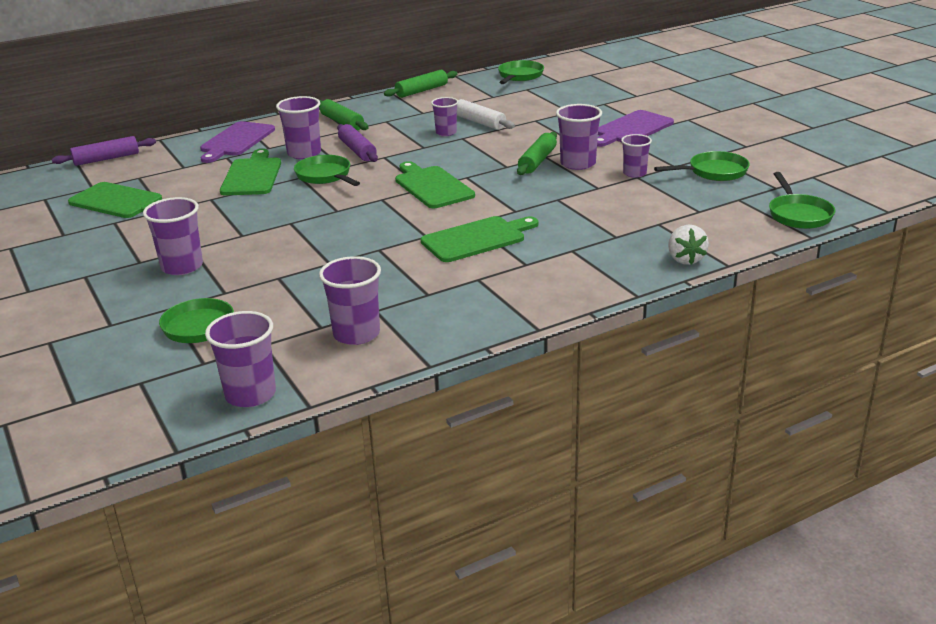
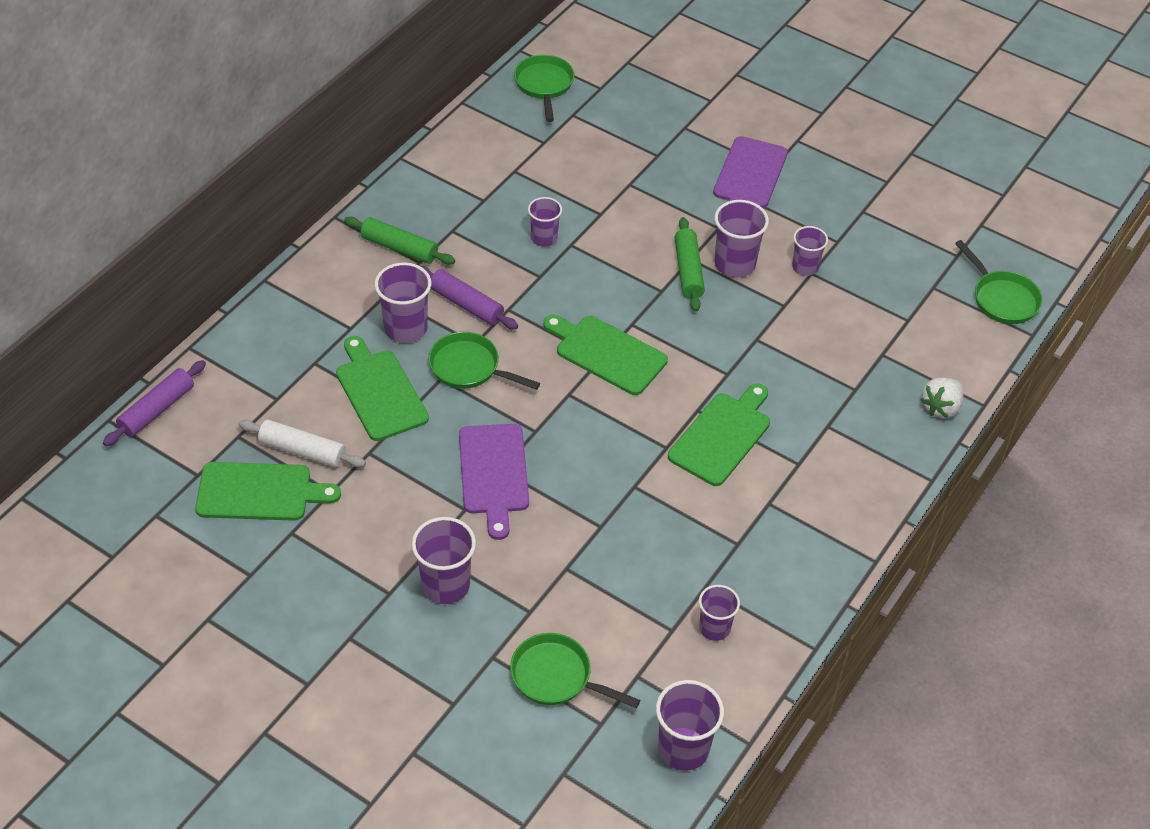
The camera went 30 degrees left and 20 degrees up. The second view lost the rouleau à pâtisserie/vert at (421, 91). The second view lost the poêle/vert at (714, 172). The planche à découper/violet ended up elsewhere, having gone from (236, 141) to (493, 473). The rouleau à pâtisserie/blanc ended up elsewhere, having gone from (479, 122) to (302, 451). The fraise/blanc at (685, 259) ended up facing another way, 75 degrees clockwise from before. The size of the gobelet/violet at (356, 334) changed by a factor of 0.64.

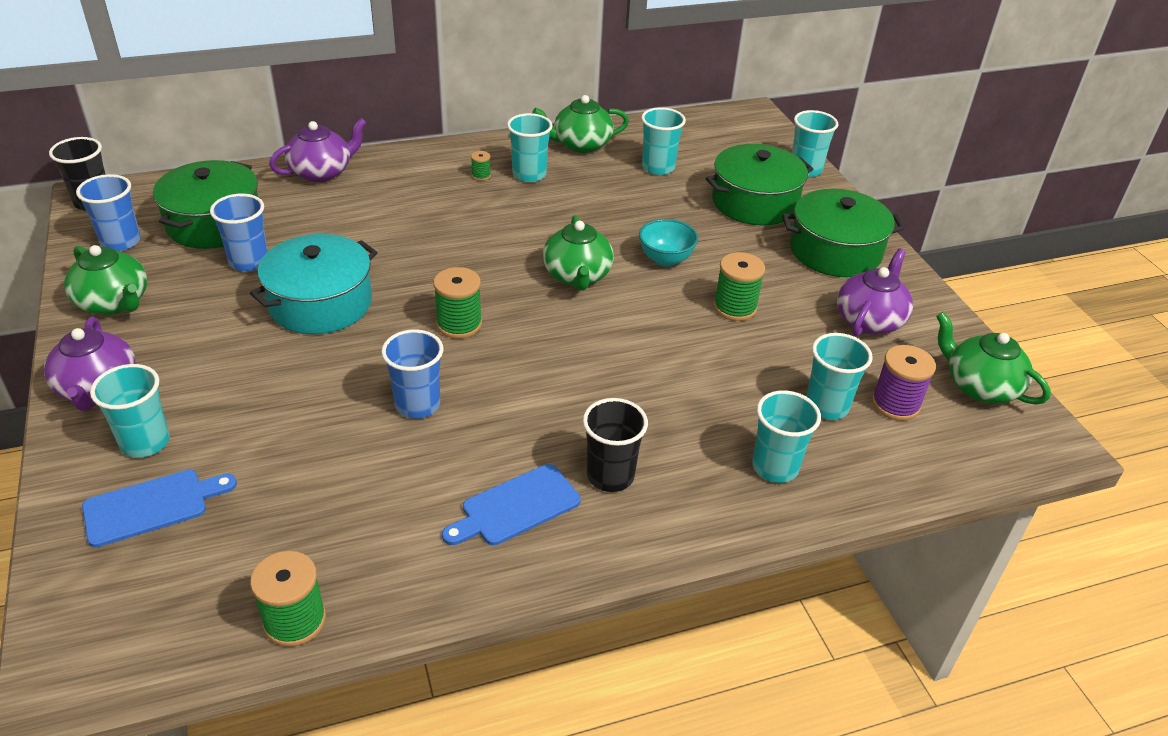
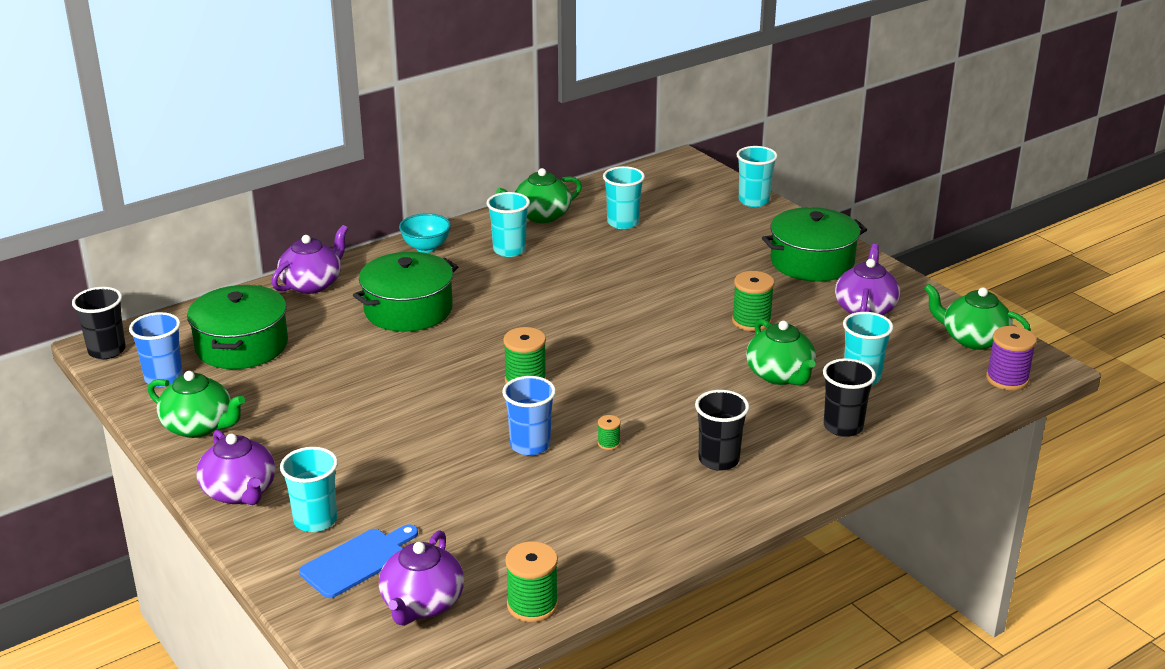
The camera went 15 degrees left and 10 degrees down. The second view lost the gobelet/bleu at (249, 261). The second view lost the marmite/turquoise at (320, 303). The second view lost the planche à découper/bleu at (516, 507). The second view gained the théière/violet at (422, 604). The bobine/vert ended up elsewhere, having gone from (481, 176) to (609, 443). The théière/vert ended up elsewhere, having gone from (577, 276) to (780, 375). The bol/turquoise ended up elsewhere, having gone from (665, 259) to (426, 247). The marmite/vert ended up elsewhere, having gone from (754, 202) to (408, 310). The bobine/violet ended up elsewhere, having gone from (895, 404) to (1007, 379). What was the gobelet/turquoise at (775, 467) turned into the gobelet/noir at (843, 427).

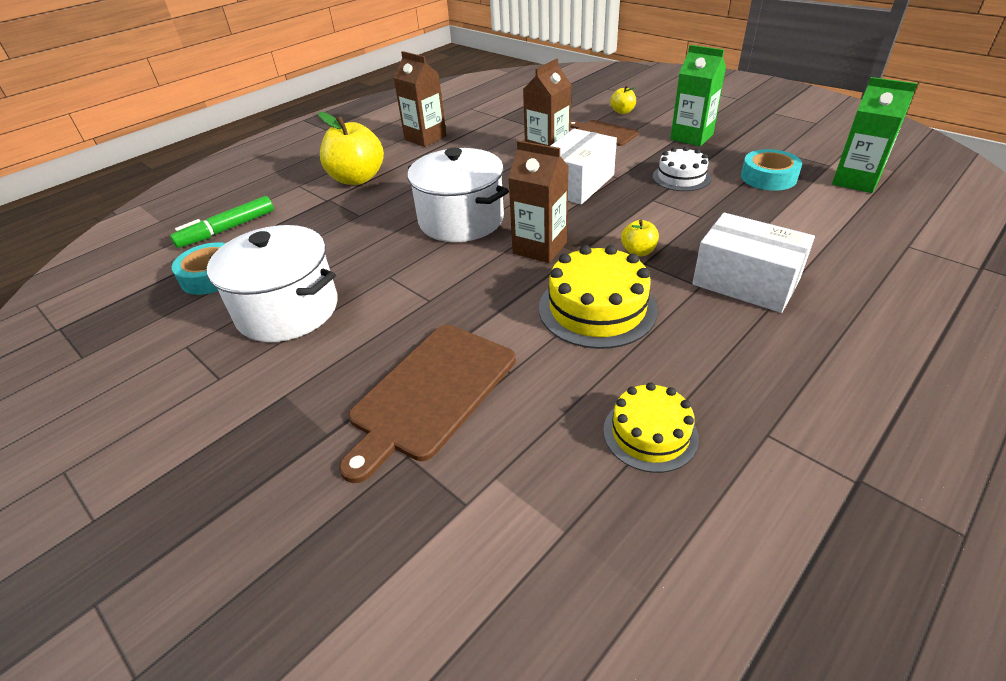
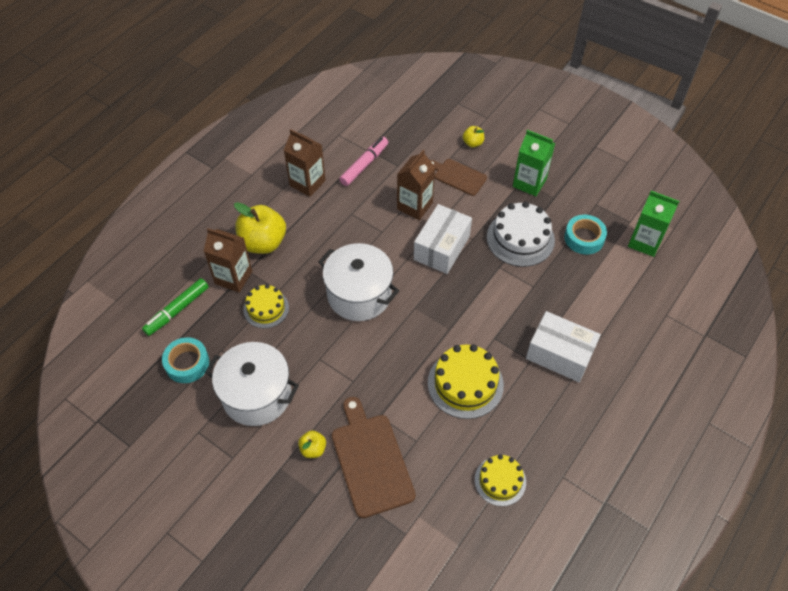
The camera went 10 degrees left and 15 degrees up. The second view gained the gâteau/jaune at (266, 308). The second view gained the feutre/rose at (364, 165). The brique de lait/marron ended up elsewhere, having gone from (540, 248) to (233, 277). The pomme/jaune ended up elsewhere, having gone from (638, 251) to (313, 449). The planche à découper/marron at (430, 393) ended up facing another way, 135 degrees clockwise from before. The size of the gâteau/blanc at (681, 177) changed by a factor of 1.58.

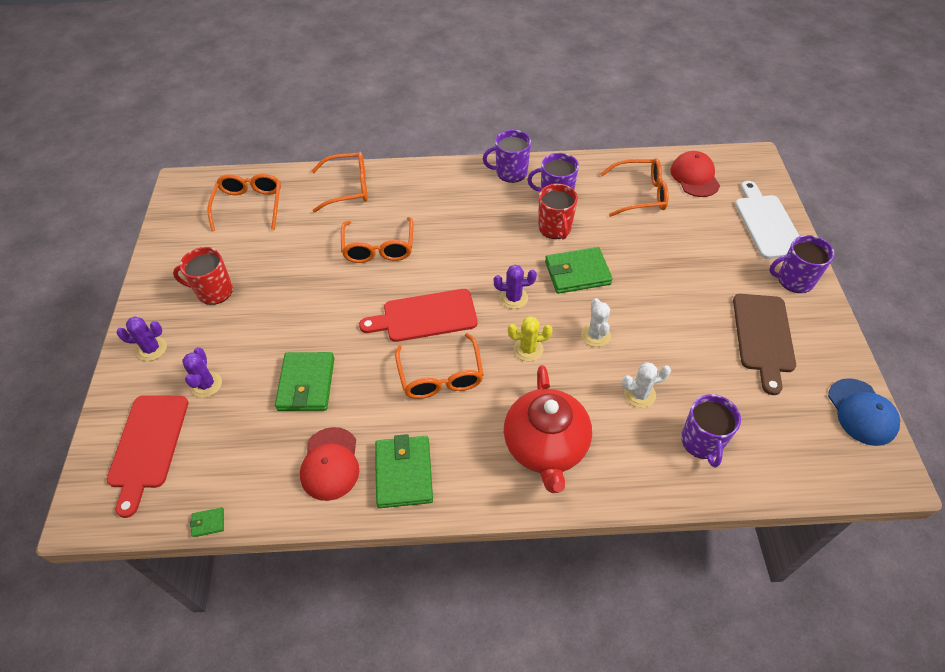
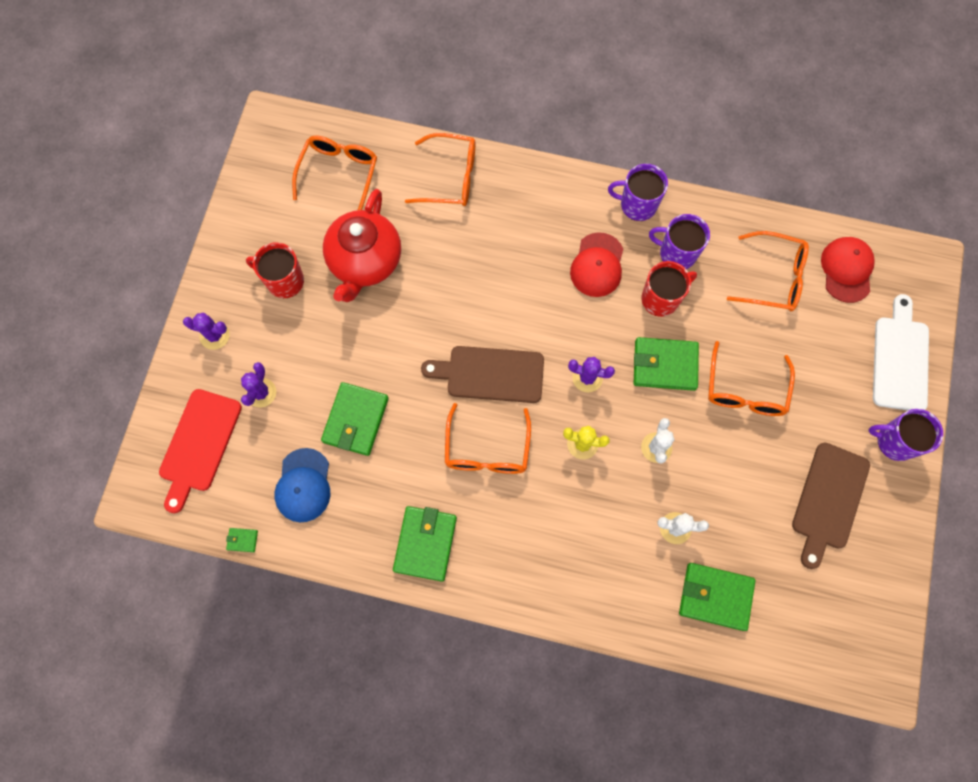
The camera went 15 degrees right and 20 degrees up. The casquette/rouge ended up elsewhere, having gone from (330, 464) to (597, 265). The lunettes/orange ended up elsewhere, having gone from (379, 248) to (745, 390). The théière/rouge ended up elsewhere, having gone from (545, 447) to (365, 261). The casquette/bleu ended up elsewhere, having gone from (862, 412) to (303, 485). Where the tasse/violet stood at (702, 442), the portefeuille/vert came to stand at (715, 596). What was the planche à découper/rouge at (425, 316) turned into the planche à découper/marron at (490, 374). The tasse/rouge at (555, 228) ended up facing another way, 120 degrees counterclockwise from before.

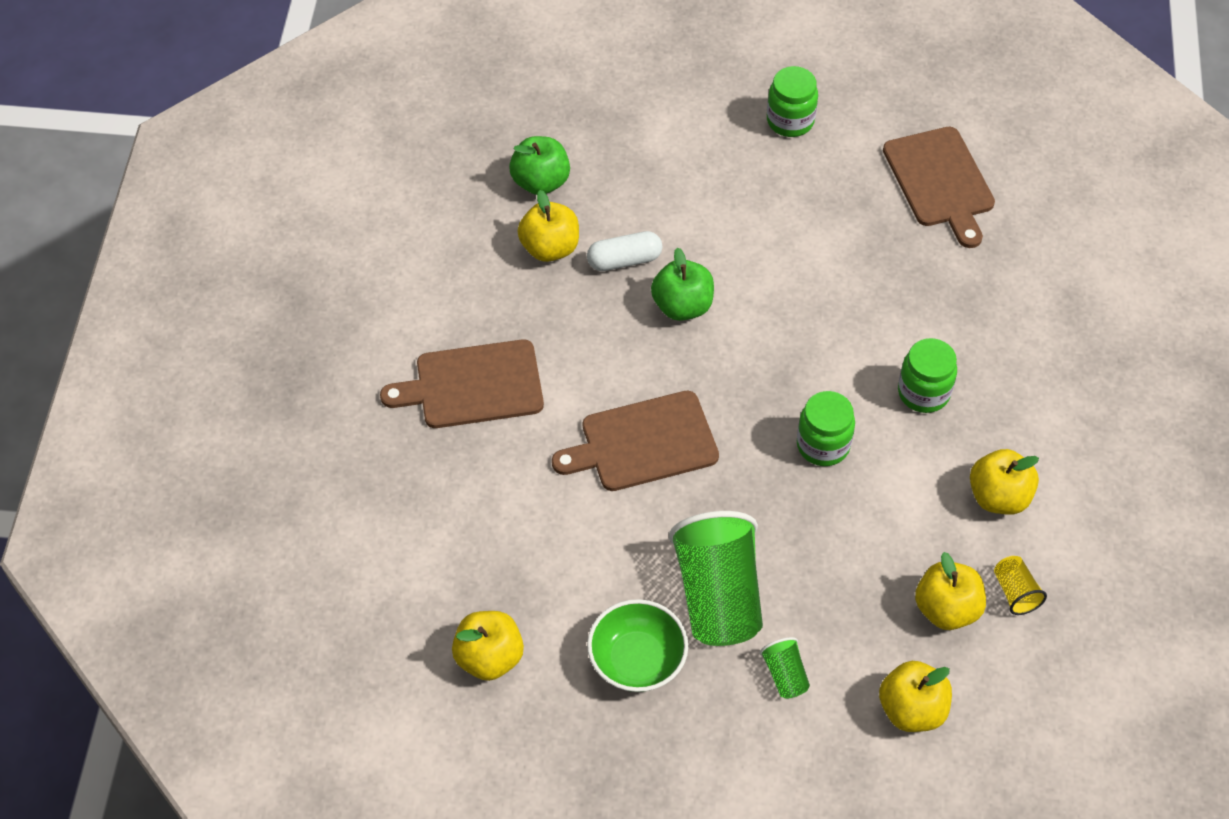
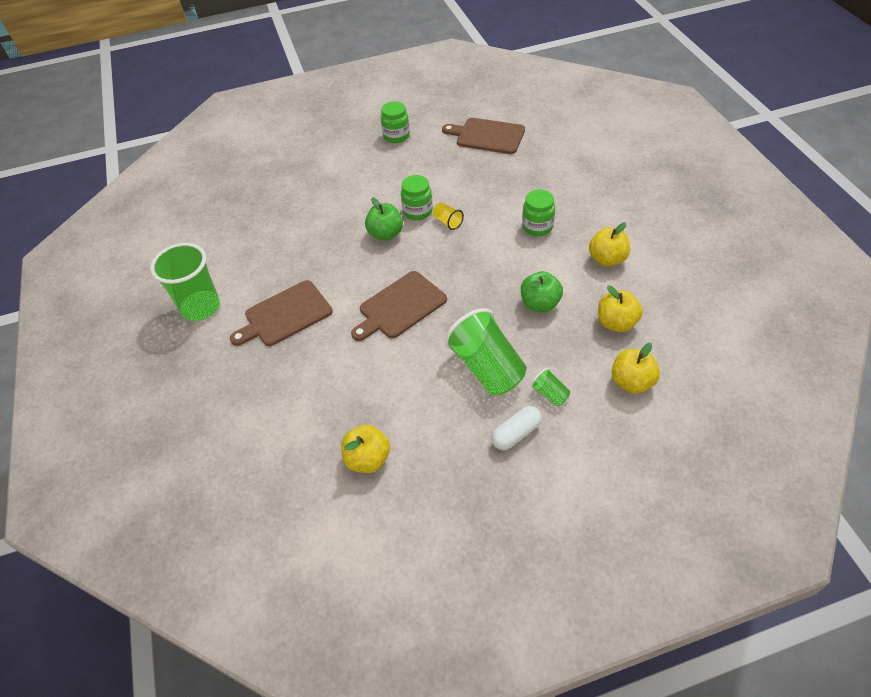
The camera went 20 degrees left and 5 degrees down. The second view lost the pomme/jaune at (550, 248). The second view lost the bol/vert at (637, 660). The second view gained the gobelet/vert at (200, 307). The pomme/vert ended up elsewhere, having gone from (540, 182) to (540, 304). The gélule/blanc ended up elsewhere, having gone from (624, 260) to (516, 433). The bocal/vert ended up elsewhere, having gone from (823, 445) to (418, 211). The gobelet/jaune ended up elsewhere, having gone from (1015, 592) to (447, 222). The planche à découper/marron at (940, 182) ended up facing another way, 150 degrees clockwise from before.

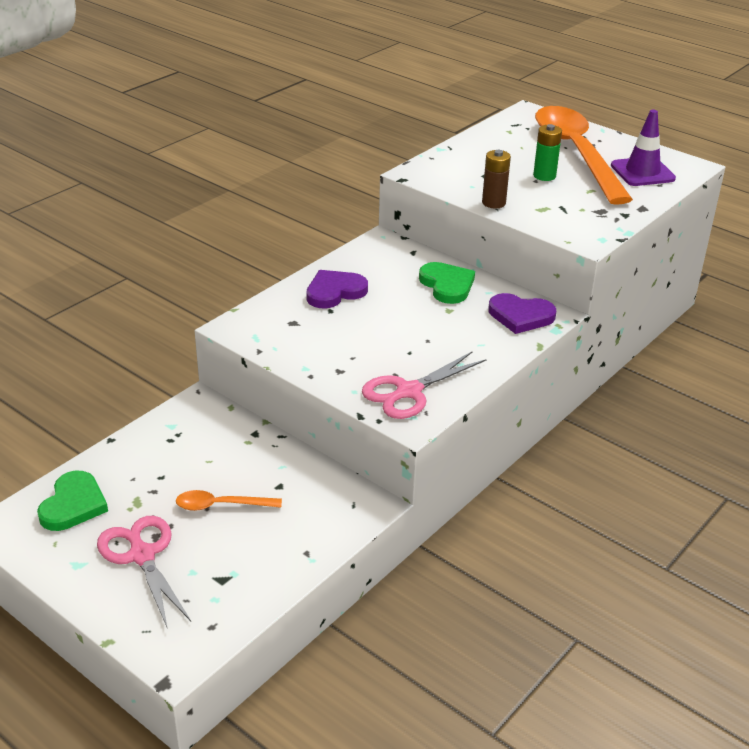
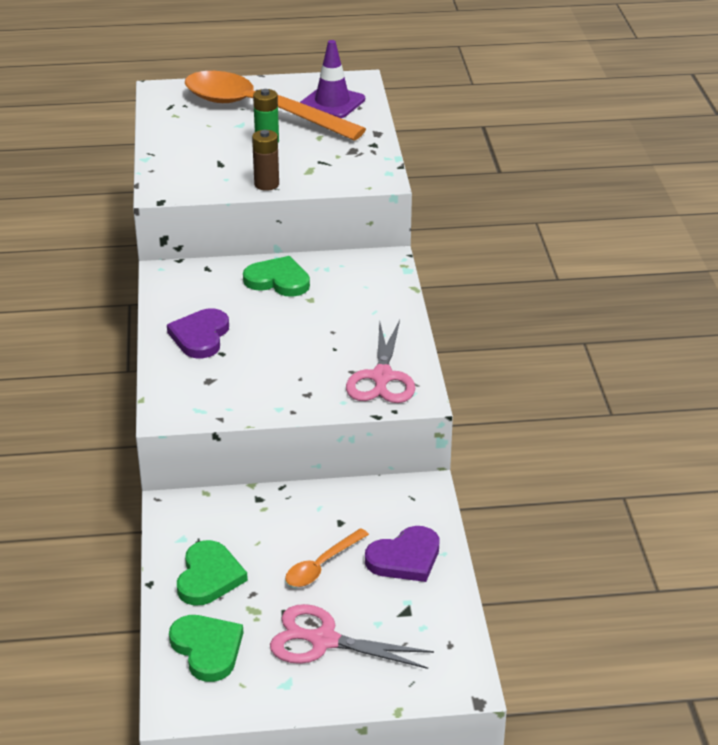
The camera went 45 degrees left and 0 degrees up. The second view gained the cœur/vert at (209, 577). The cœur/violet ended up elsewhere, having gone from (520, 316) to (405, 558).

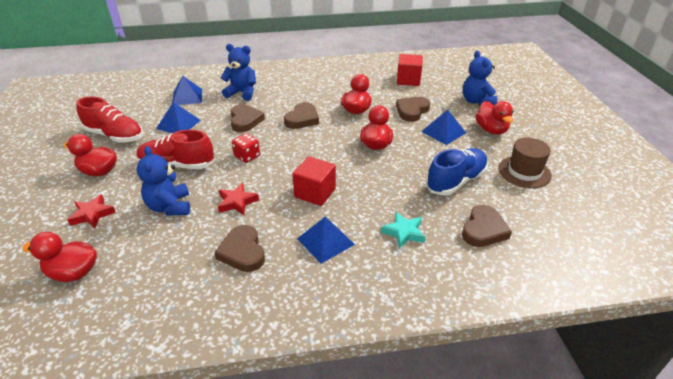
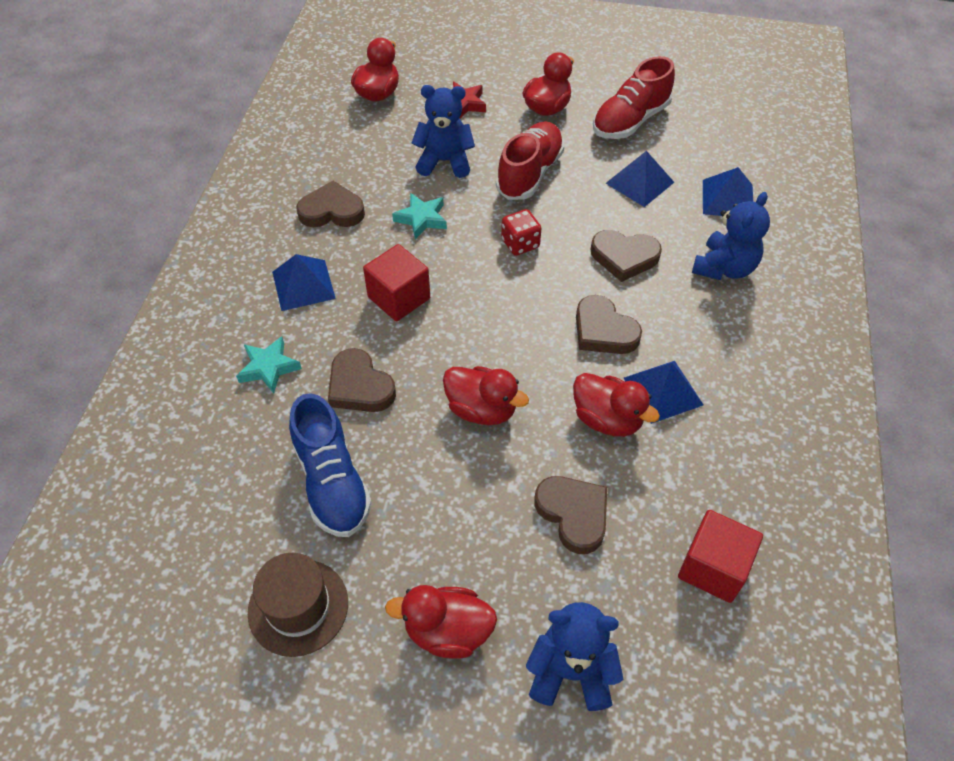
The camera went 110 degrees right and 15 degrees up. The pyramide/bleu ended up elsewhere, having gone from (443, 132) to (663, 391). The cœur/marron ended up elsewhere, having gone from (483, 230) to (359, 386). What was the étoile/rouge at (237, 202) turned into the étoile/turquoise at (421, 219).

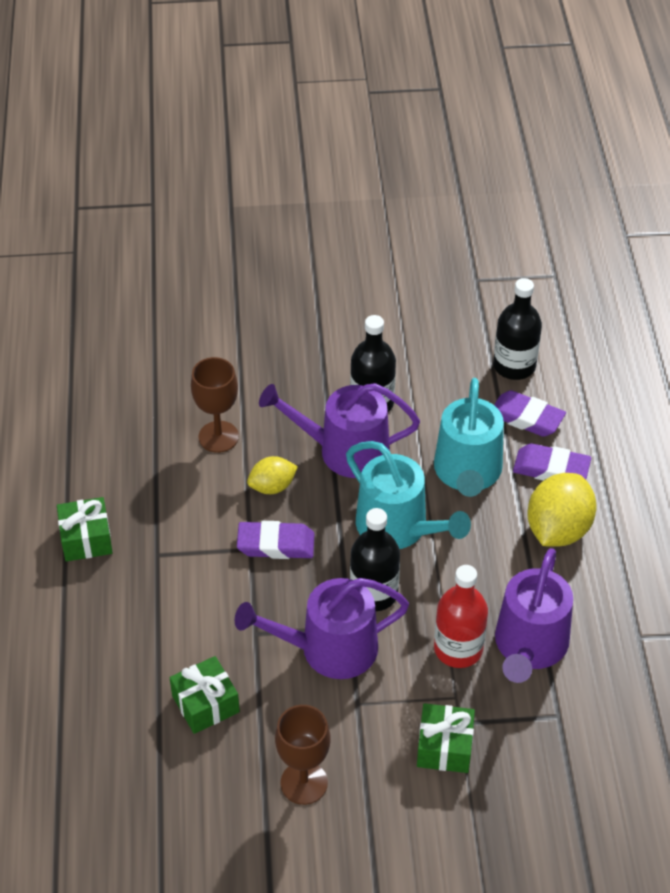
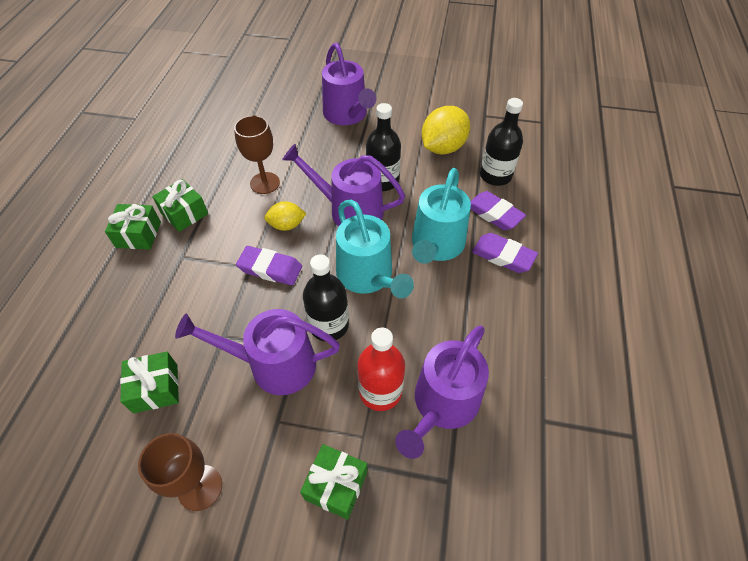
The camera went 15 degrees right and 5 degrees up. The second view gained the cadeau/vert at (184, 213). The second view gained the arrosoir/violet at (347, 115). The citron/jaune ended up elsewhere, having gone from (558, 529) to (443, 148).

